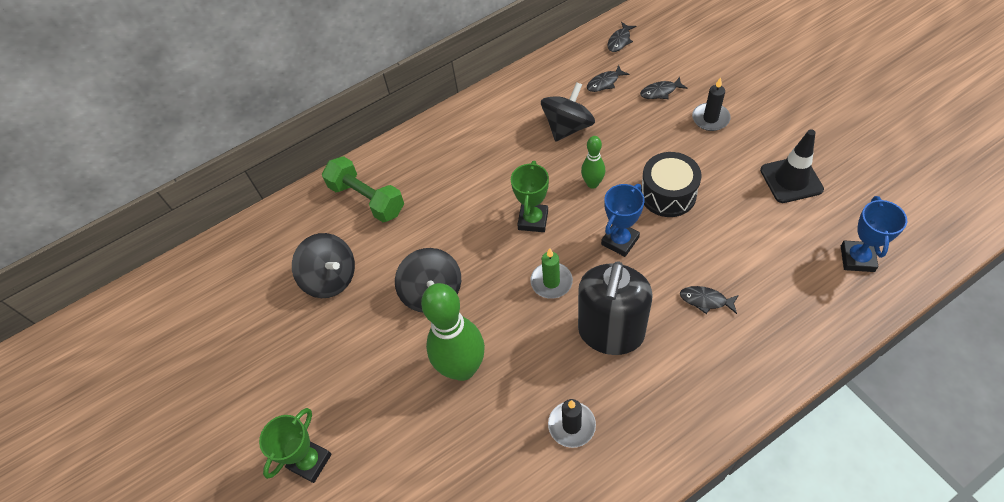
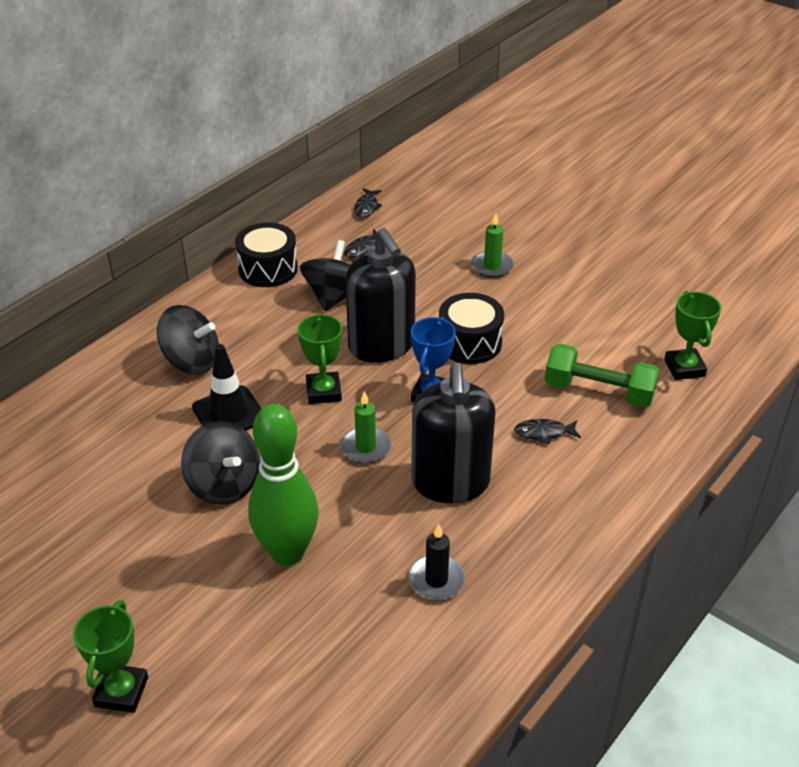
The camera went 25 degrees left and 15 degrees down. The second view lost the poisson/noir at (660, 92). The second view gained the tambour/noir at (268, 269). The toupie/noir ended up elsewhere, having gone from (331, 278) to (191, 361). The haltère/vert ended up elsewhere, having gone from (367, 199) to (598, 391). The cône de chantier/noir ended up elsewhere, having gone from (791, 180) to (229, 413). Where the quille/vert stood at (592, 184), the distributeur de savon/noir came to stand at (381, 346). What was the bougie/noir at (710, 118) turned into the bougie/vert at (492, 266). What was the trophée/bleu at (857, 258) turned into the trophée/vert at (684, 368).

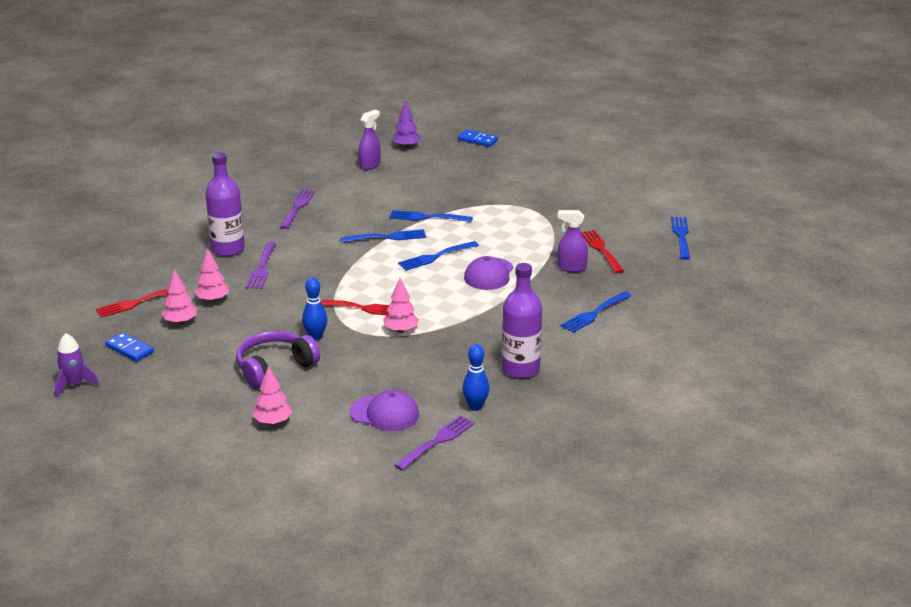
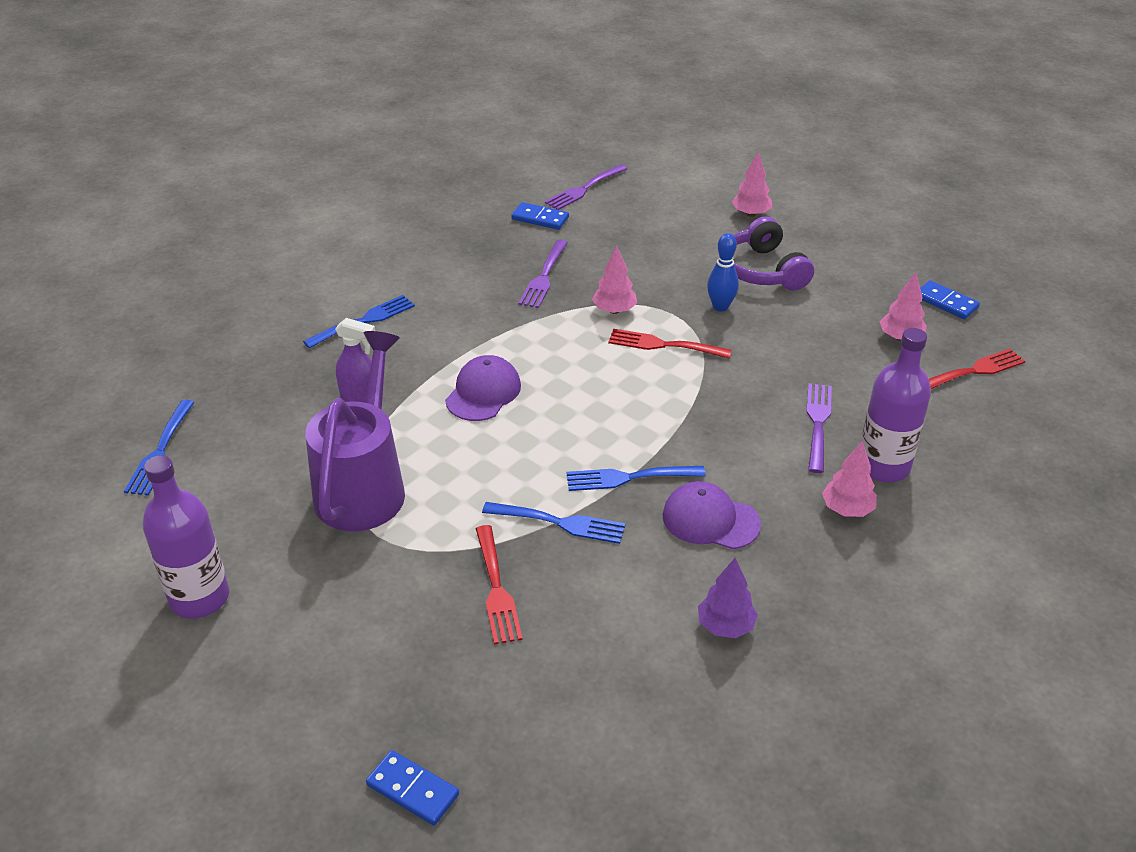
The camera went 175 degrees left and 10 degrees up. The second view lost the fusée/violet at (74, 384). The second view lost the vaporisateur/violet at (370, 165). The second view lost the fourchette/bleu at (435, 257). The second view gained the arrosoir/violet at (364, 486). The arbre/rose ended up elsewhere, having gone from (212, 300) to (847, 509). The fourchette/violet ended up elsewhere, having gone from (297, 207) to (544, 277). The casquette/violet ended up elsewhere, having gone from (384, 413) to (710, 520). The arbre/violet ended up elsewhere, having gone from (406, 146) to (725, 626). The bouteille/violet ended up elsewhere, having gone from (520, 369) to (199, 598). The fourchette/rouge ended up elsewhere, having gone from (601, 250) to (496, 589). Where the quille/bleu stood at (475, 406), the domino/bleu came to stand at (540, 218). The casque audio/violet at (274, 368) ended up facing another way, 105 degrees clockwise from before.

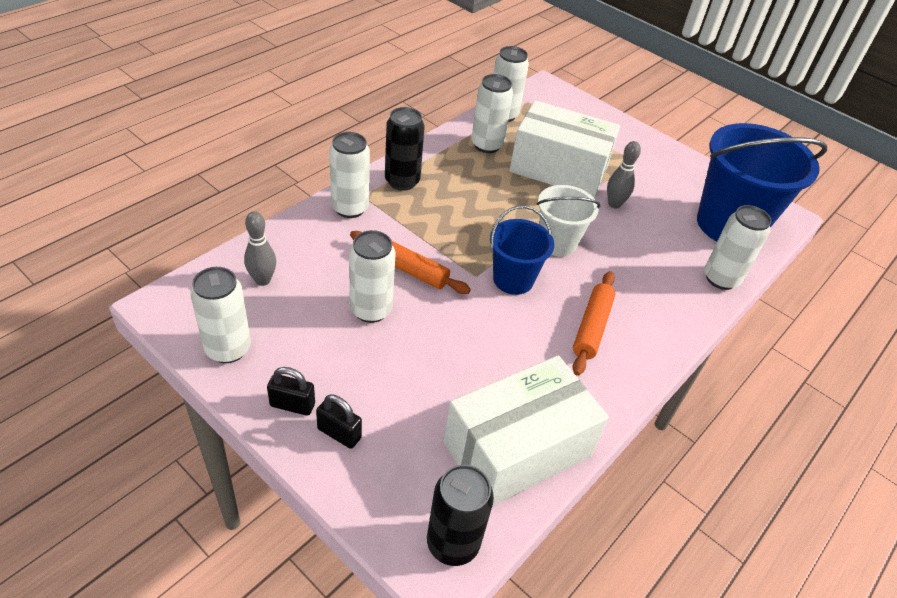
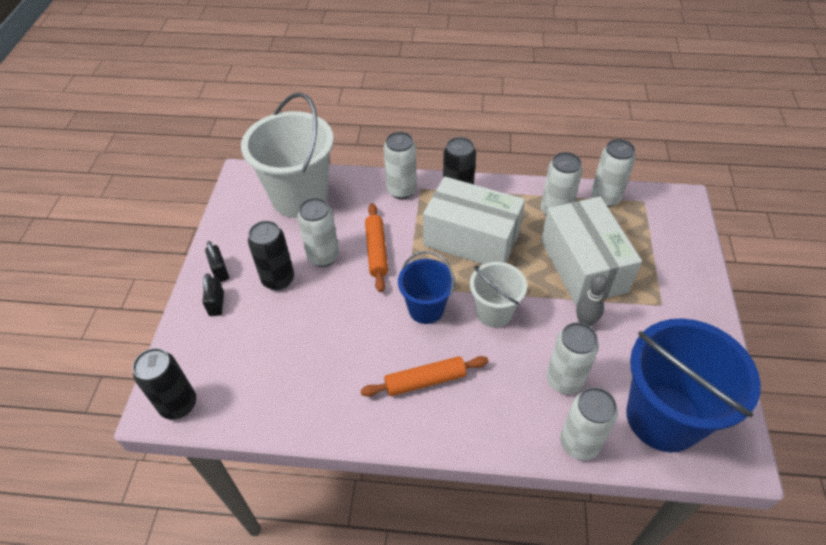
The camera went 60 degrees right and 5 degrees up. The second view gained the canette/noir at (278, 279). The canette/blanc ended up elsewhere, having gone from (228, 349) to (564, 380). The boîte/blanc ended up elsewhere, having gone from (517, 449) to (471, 238). Where the quille/gris stood at (262, 280), the seau/blanc came to stand at (299, 197).

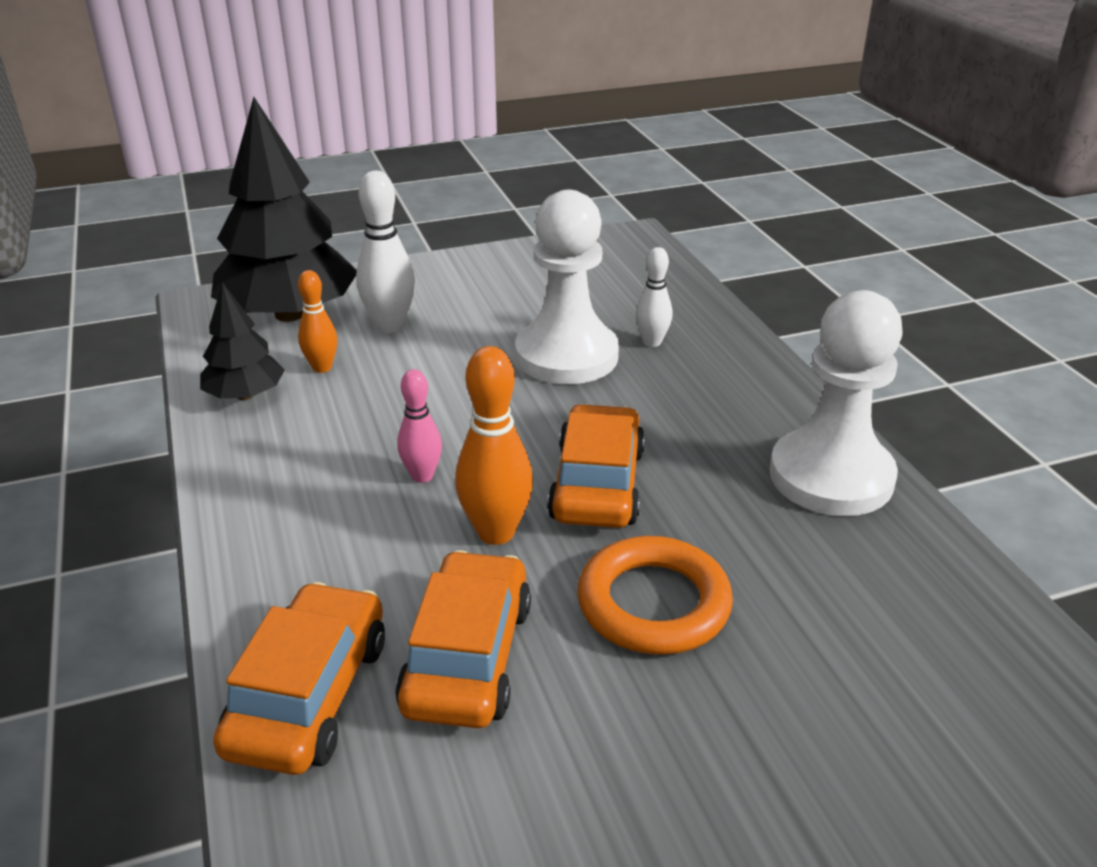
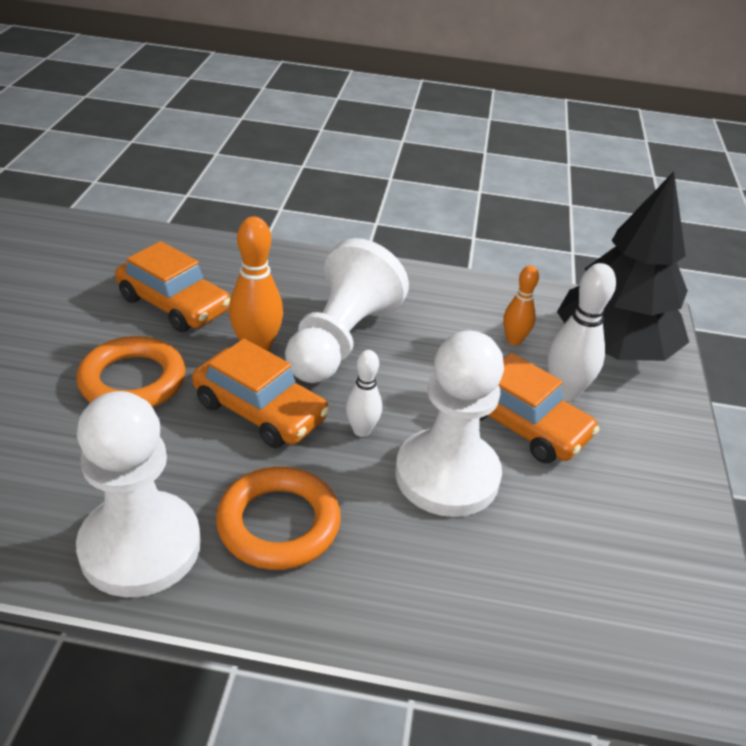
The camera went 115 degrees right and 5 degrees up. The second view lost the arbre/noir at (245, 395). The second view gained the anneau/orange at (278, 523). The voiture/orange ended up elsewhere, having gone from (309, 695) to (522, 424). The quille/blanc ended up elsewhere, having gone from (652, 342) to (361, 430). Where the quille/rose stood at (422, 476), the pion/blanc came to stand at (340, 340).

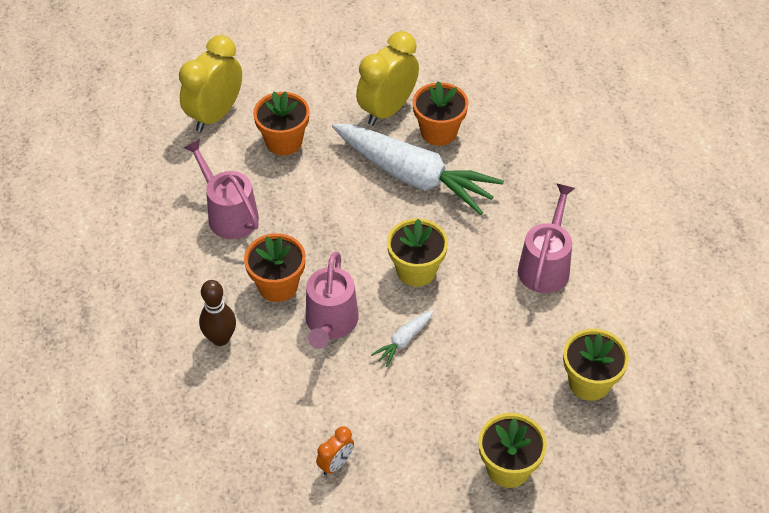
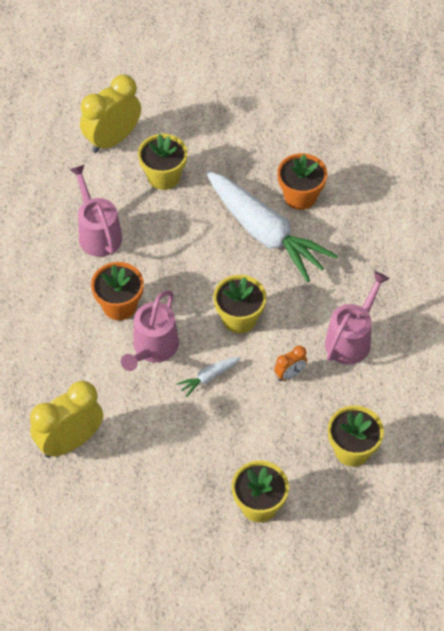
The camera went 15 degrees right and 5 degrees up. The second view lost the quille/marron at (220, 338). The réveil/orange ended up elsewhere, having gone from (336, 464) to (290, 374). The réveil/jaune ended up elsewhere, having gone from (387, 110) to (70, 441). What was the pot de fleurs/orange at (284, 141) turned into the pot de fleurs/jaune at (163, 177).

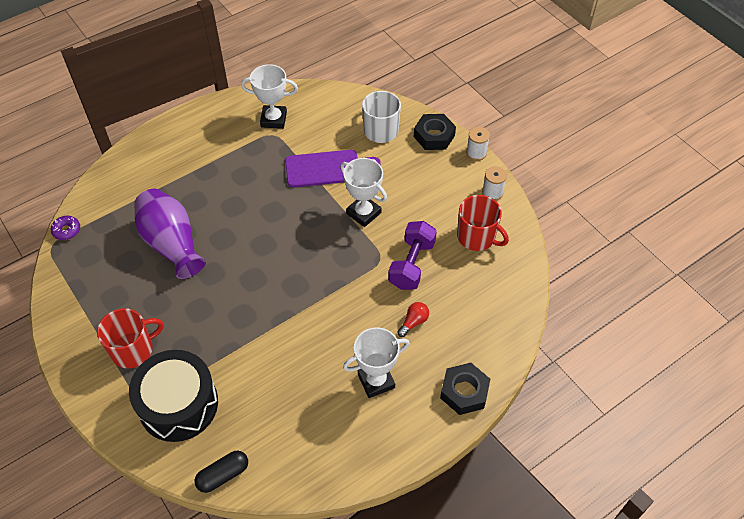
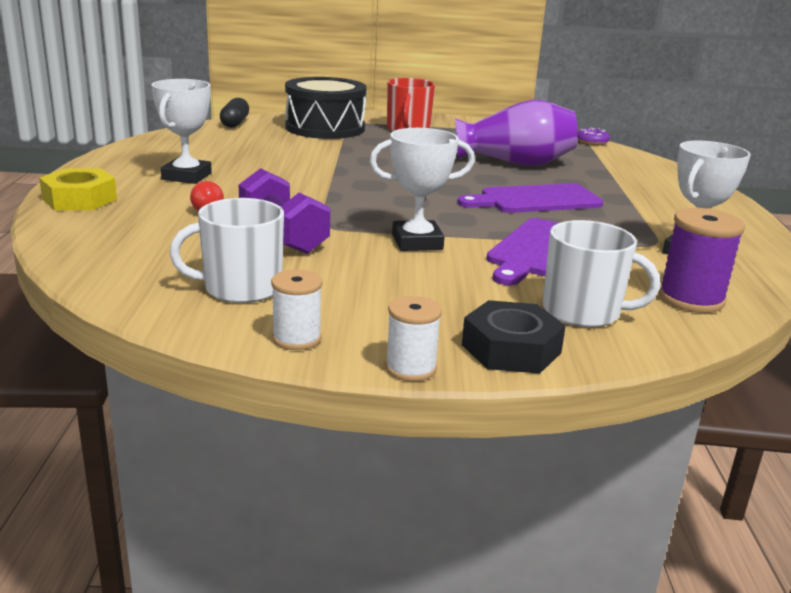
The camera went 125 degrees right and 30 degrees down. The second view gained the planche à découper/violet at (535, 200). The second view gained the bobine/violet at (691, 299). What was the écrou/noir at (464, 392) turned into the écrou/jaune at (80, 199). What was the tasse/rouge at (477, 237) turned into the tasse/blanc at (240, 288).

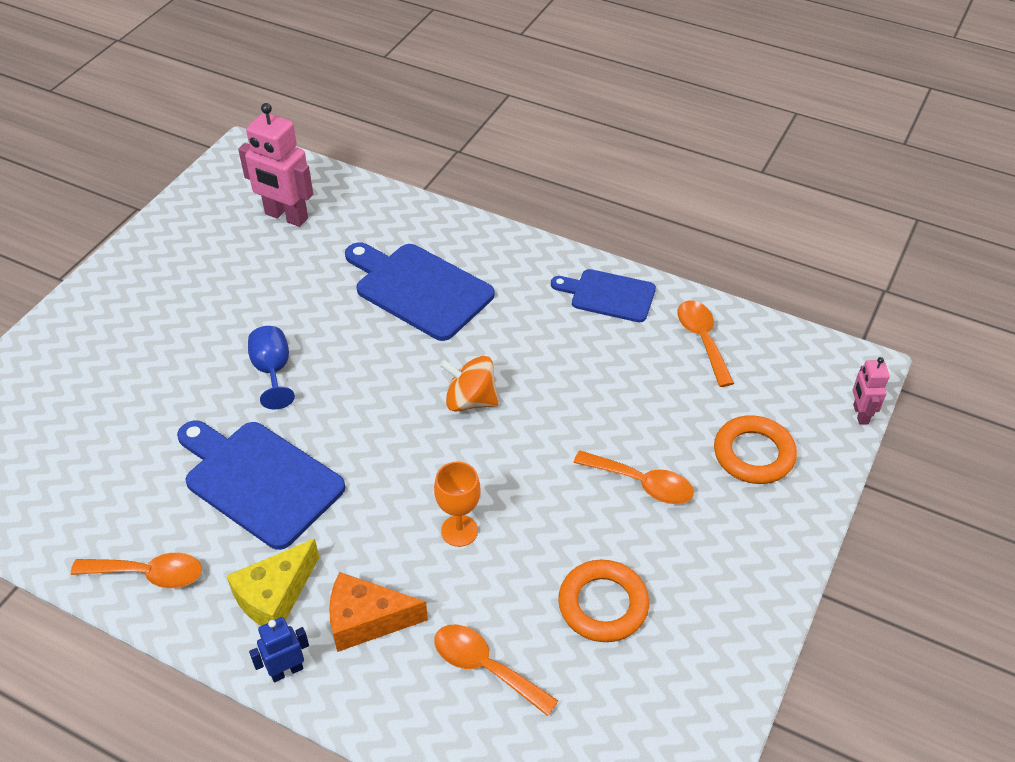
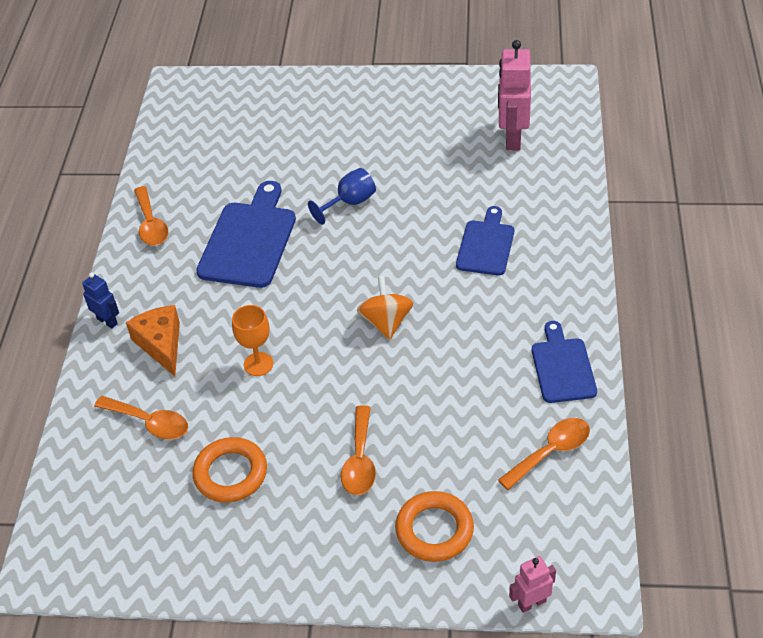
The camera went 70 degrees right and 0 degrees up. The second view lost the fromage/jaune at (275, 596). The cuillère/orange at (485, 667) ended up facing another way, 105 degrees clockwise from before. The size of the planche à découper/bleu at (419, 289) changed by a factor of 0.63.

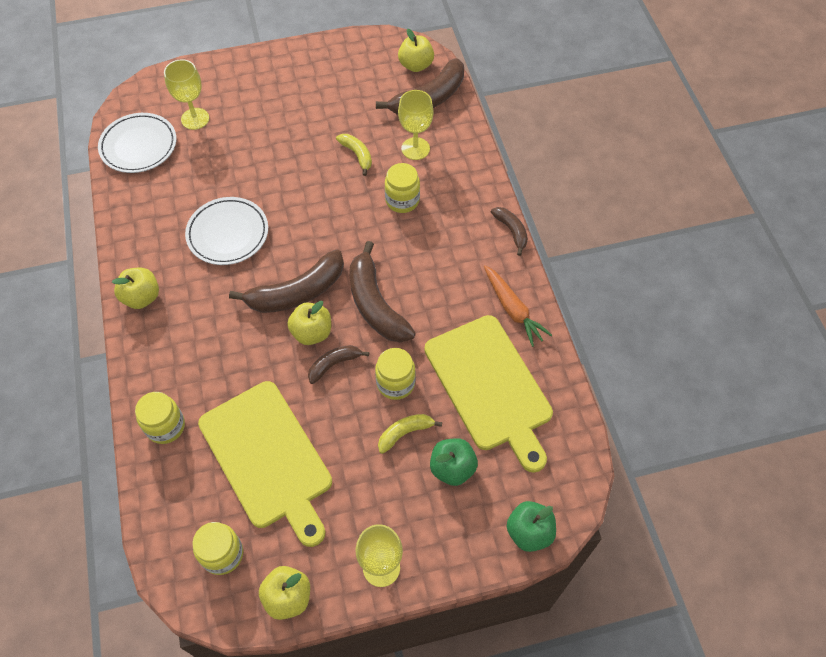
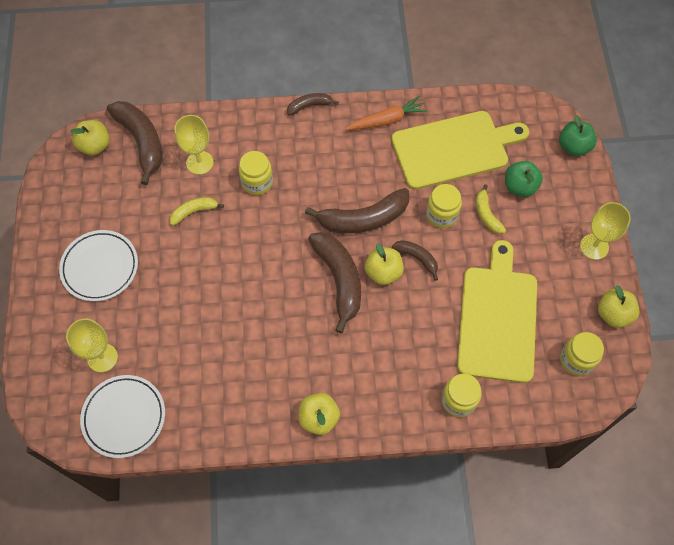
The camera went 80 degrees left and 5 degrees up. The assiette/blanc ended up elsewhere, having gone from (228, 234) to (100, 267). The planche à découper/jaune at (268, 458) ended up facing another way, 60 degrees counterclockwise from before. The banane/marron at (334, 364) ended up facing another way, 150 degrees clockwise from before.

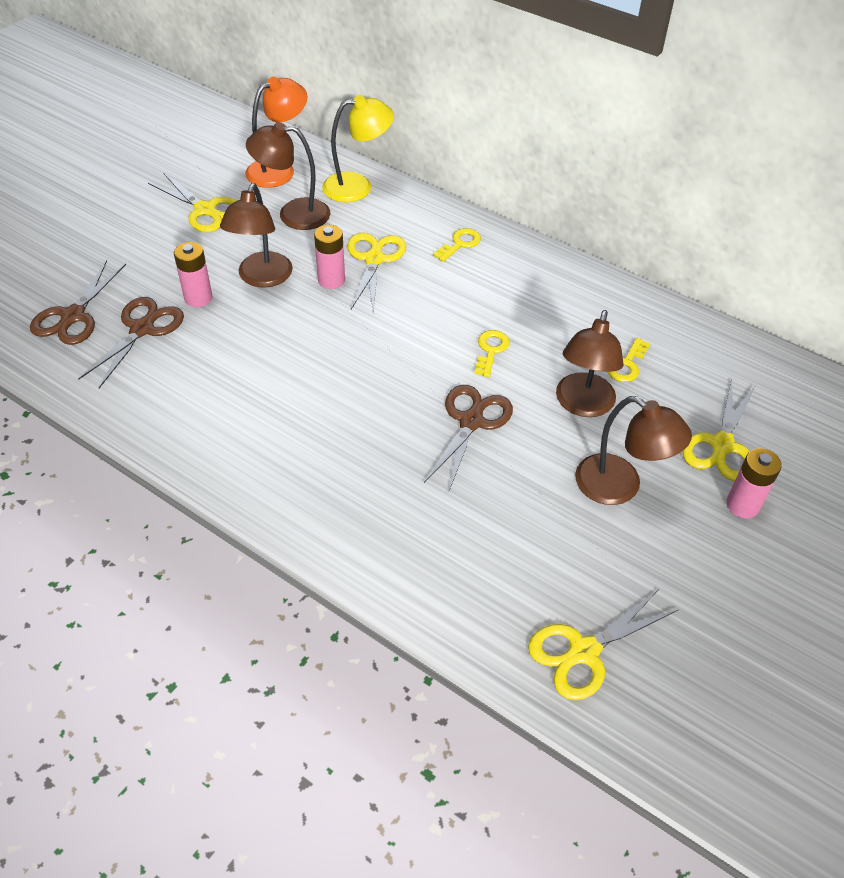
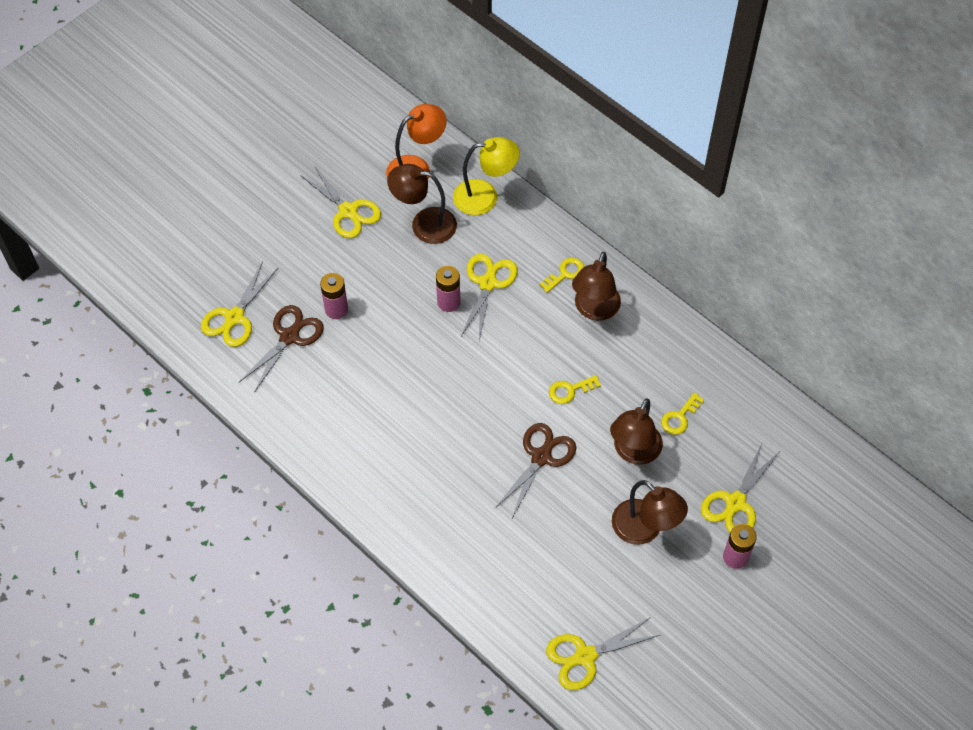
The camera went 10 degrees right and 10 degrees up. The lampe/marron ended up elsewhere, having gone from (262, 278) to (594, 310). What was the ciseaux/marron at (73, 316) turned into the ciseaux/jaune at (234, 317). The clé/jaune at (490, 350) ended up facing another way, 135 degrees counterclockwise from before.

